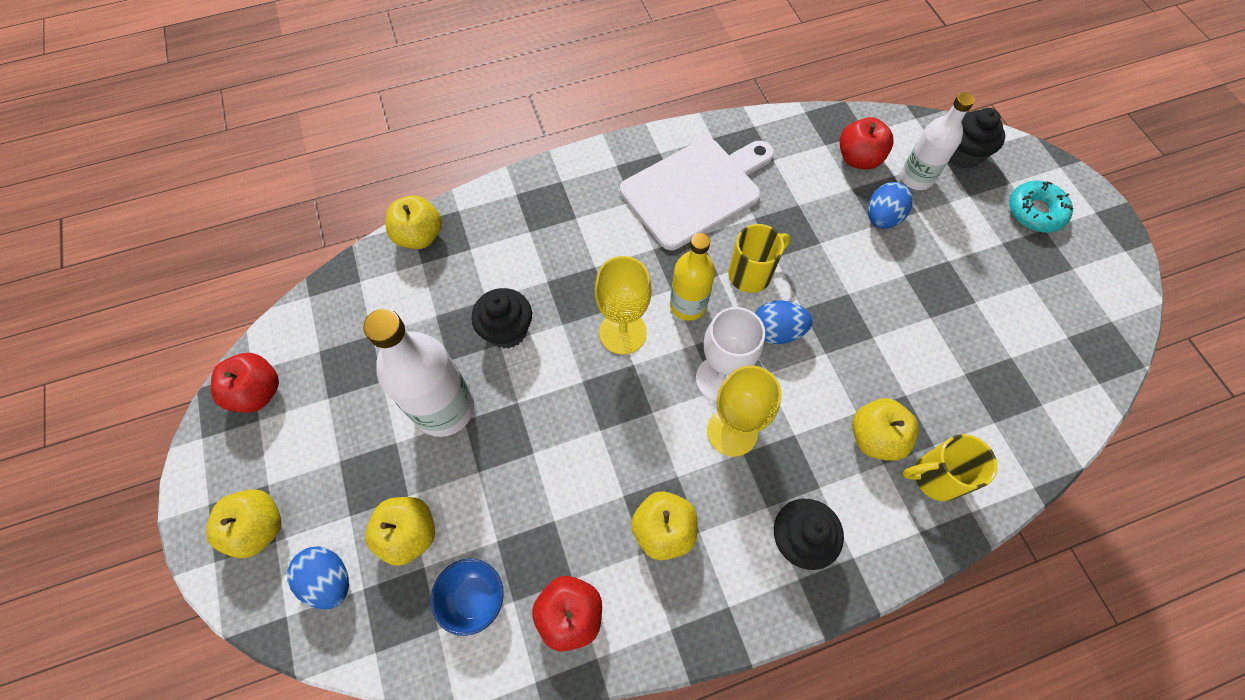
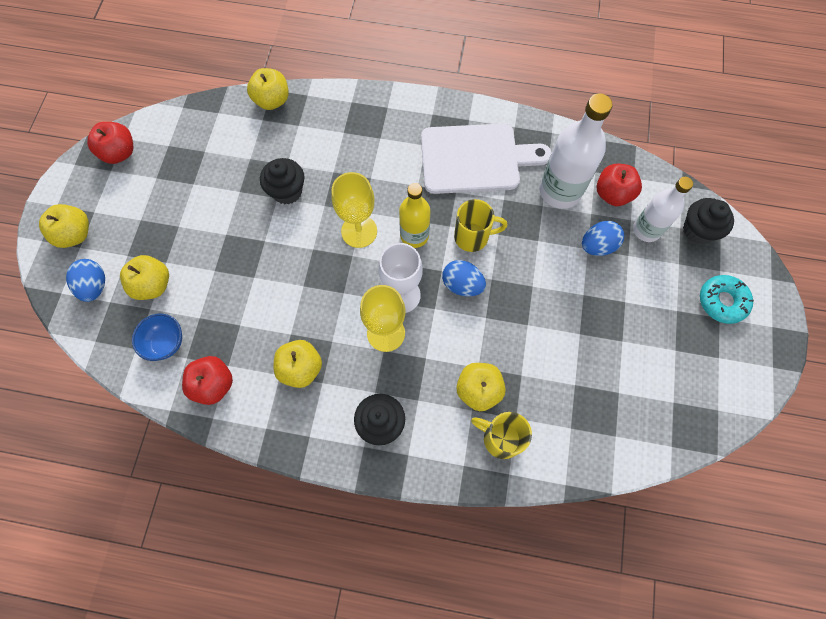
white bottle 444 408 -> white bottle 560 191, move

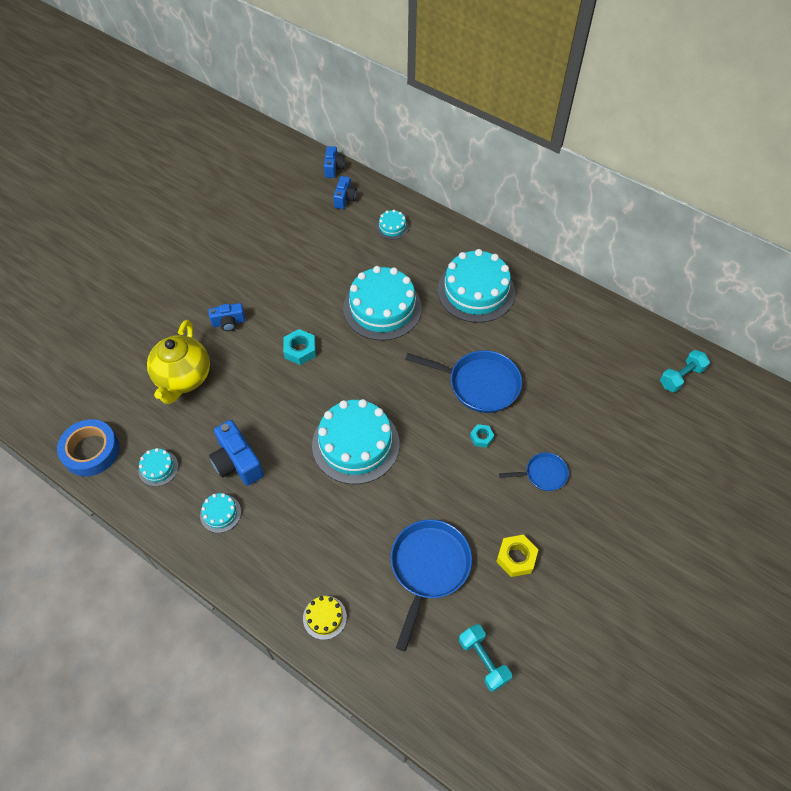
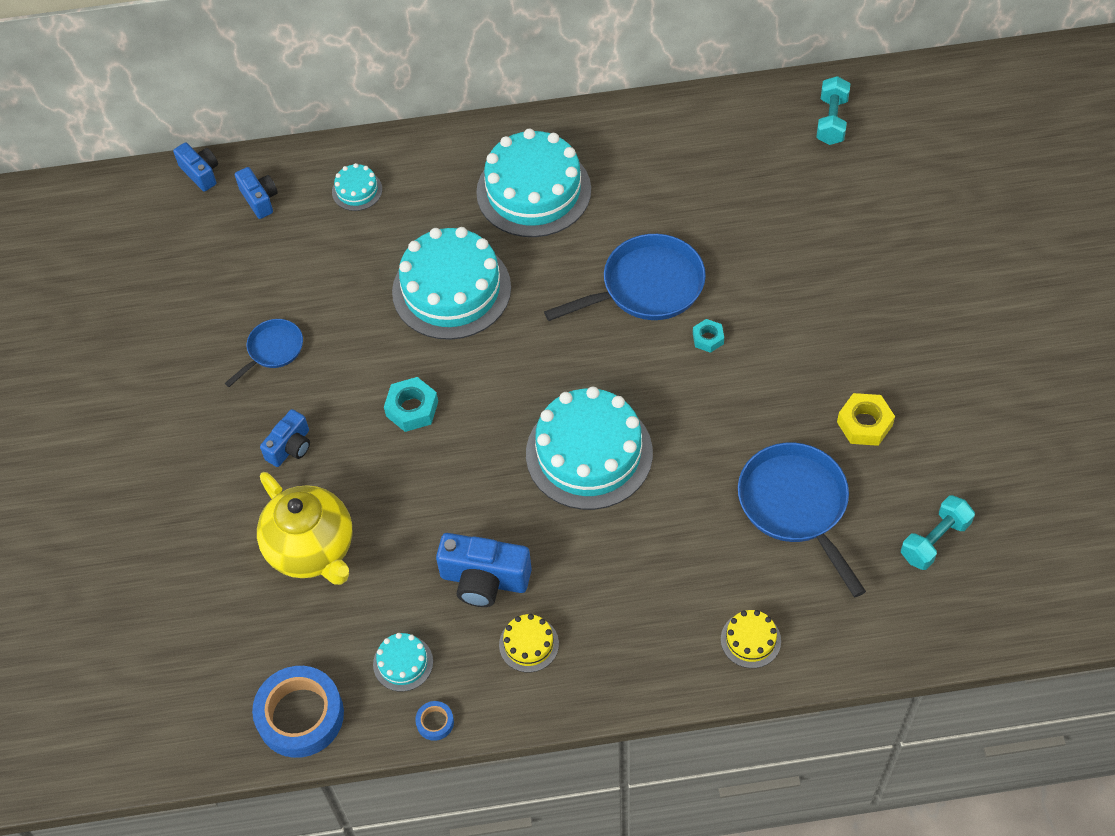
blue pan 543 474 -> blue pan 273 350, move
none -> blue tape 435 722
turquoise cake 220 513 -> yellow cake 529 644
turquoise dumbbell 483 660 -> turquoise dumbbell 934 540, 60 degrees counterclockwise

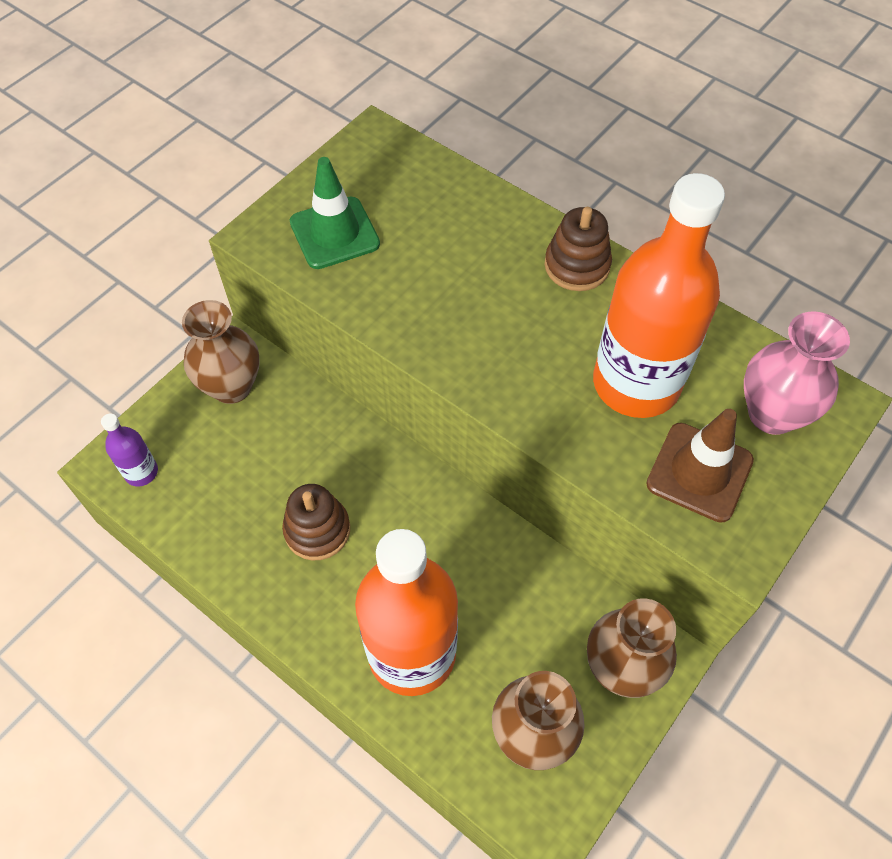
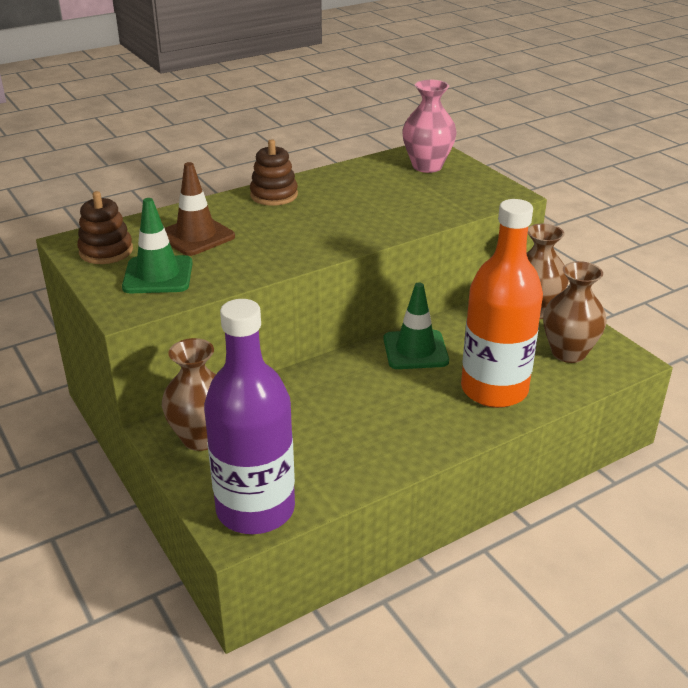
brown stacking toy 317 530 -> brown stacking toy 106 251, move
brown traffic cone 699 472 -> brown traffic cone 196 236, move
purple bottle 141 472 -> purple bottle 255 509, x2.33
none -> green traffic cone 415 350
orange bottle 636 383 -> none

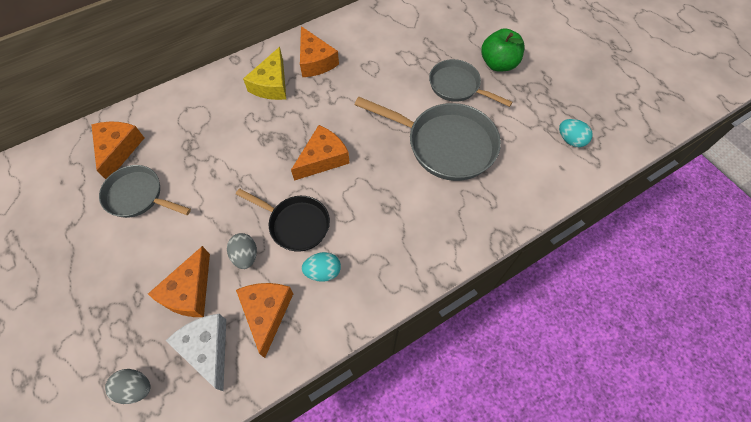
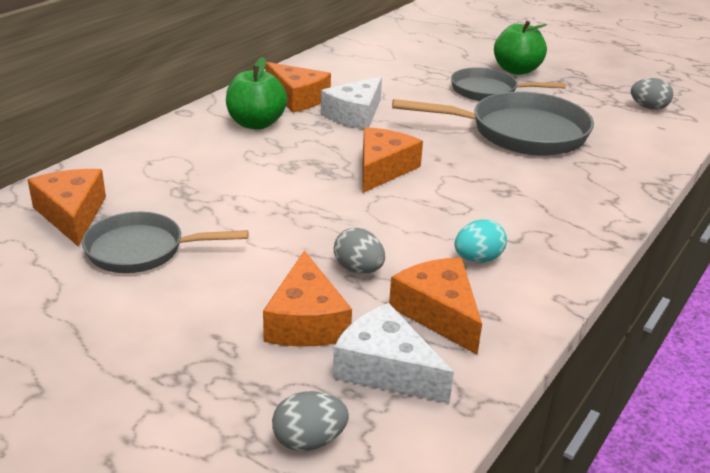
yellow cheese 271 84 -> green apple 256 124
none -> white cheese 355 115
turquoise egg 570 140 -> grey egg 648 107
black pan 295 224 -> none

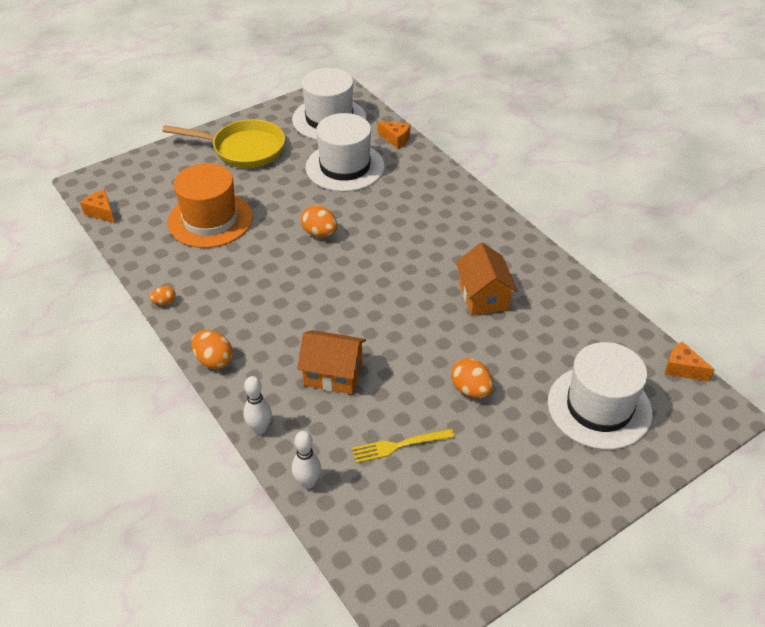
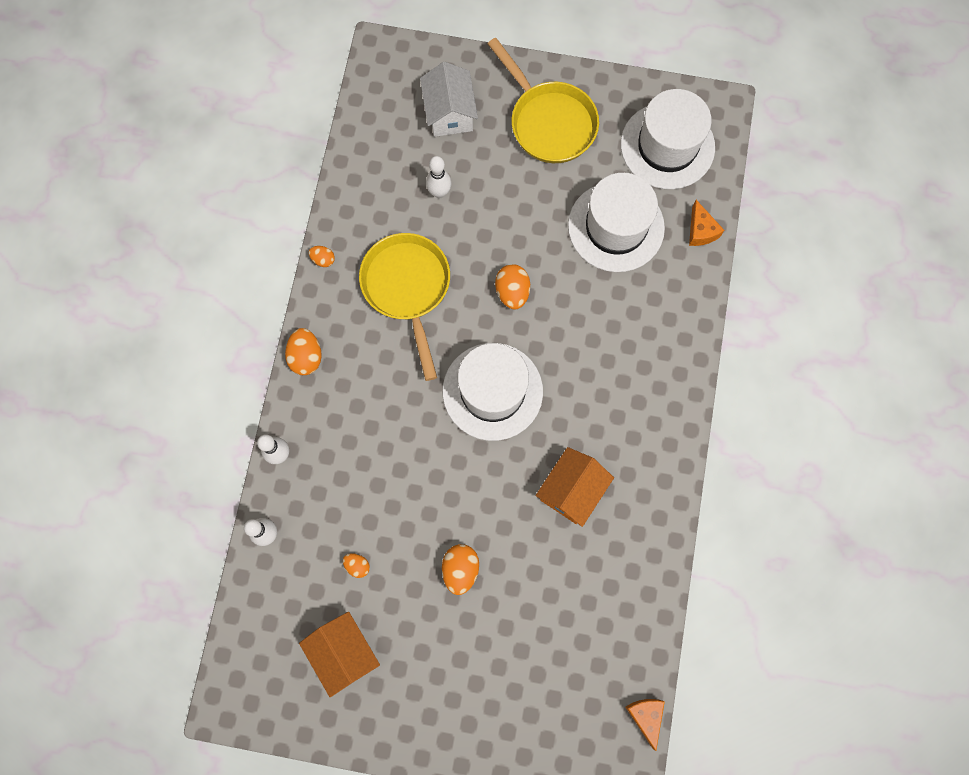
orange house 333 374 -> orange house 344 653, move
yellow fork 398 446 -> orange egg 357 565
none -> yellow pan 407 289
none -> white house 449 113
orange hat 210 219 -> white bowling pin 439 192
white hat 599 407 -> white hat 492 391, move
orange cheese 101 212 -> none

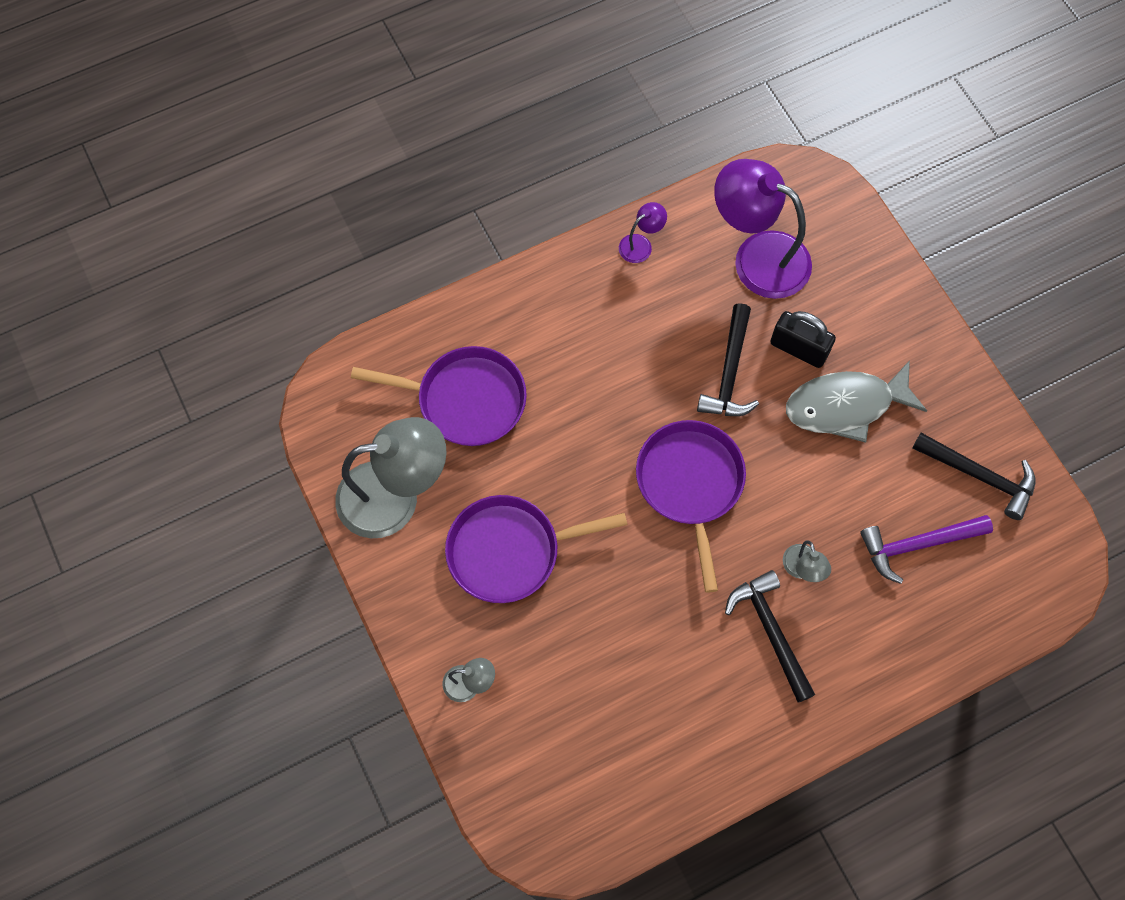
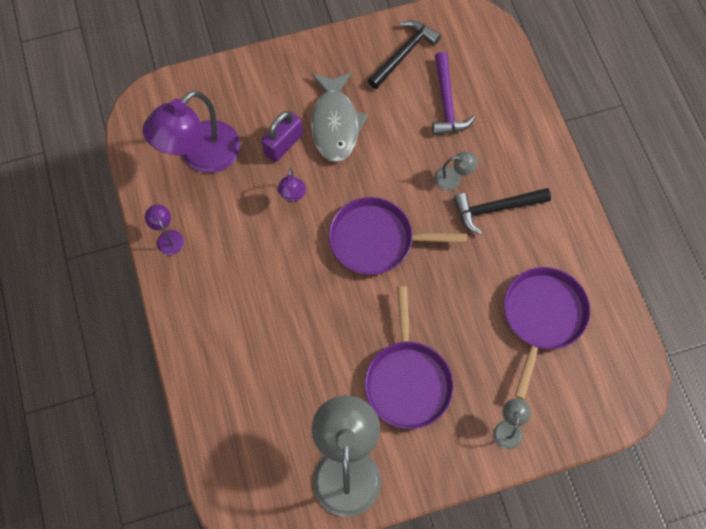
black padlock 799 348 -> purple padlock 283 144
black hammer 729 372 -> purple lamp 292 195
purple pan 466 400 -> purple pan 542 316, move

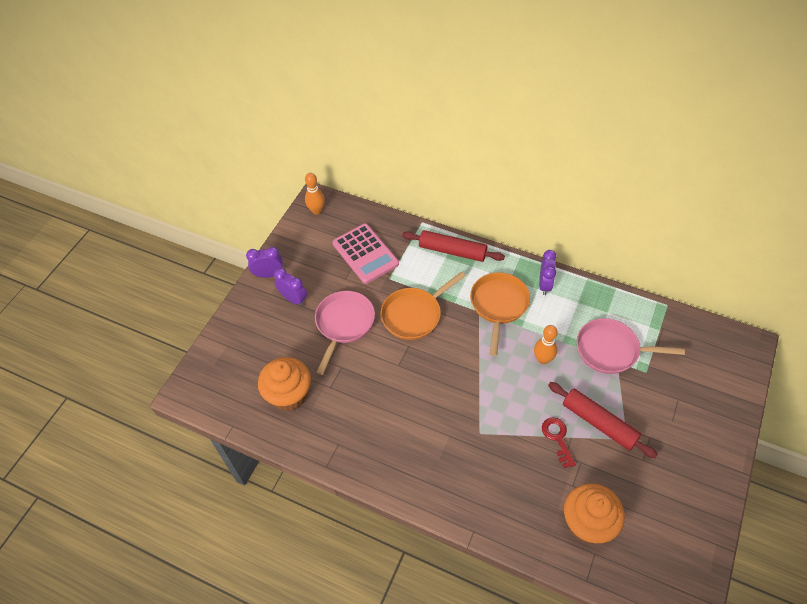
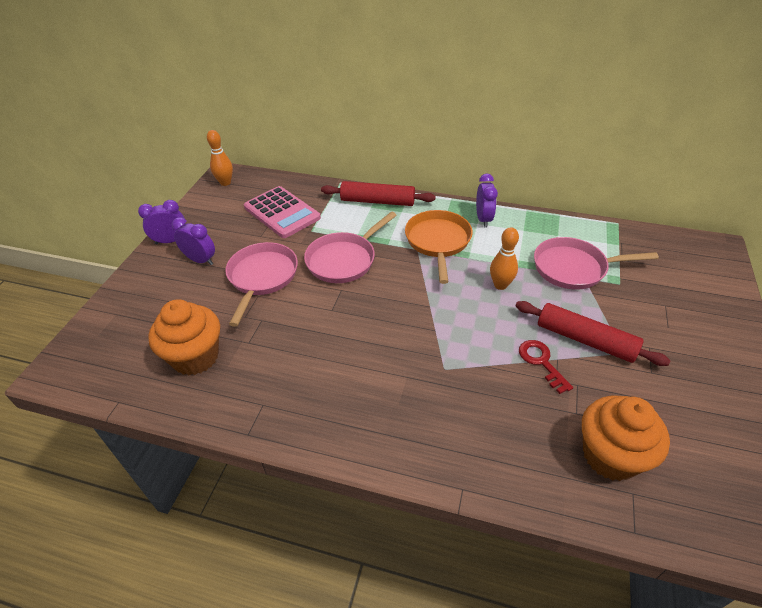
orange pan 414 314 -> pink pan 344 260

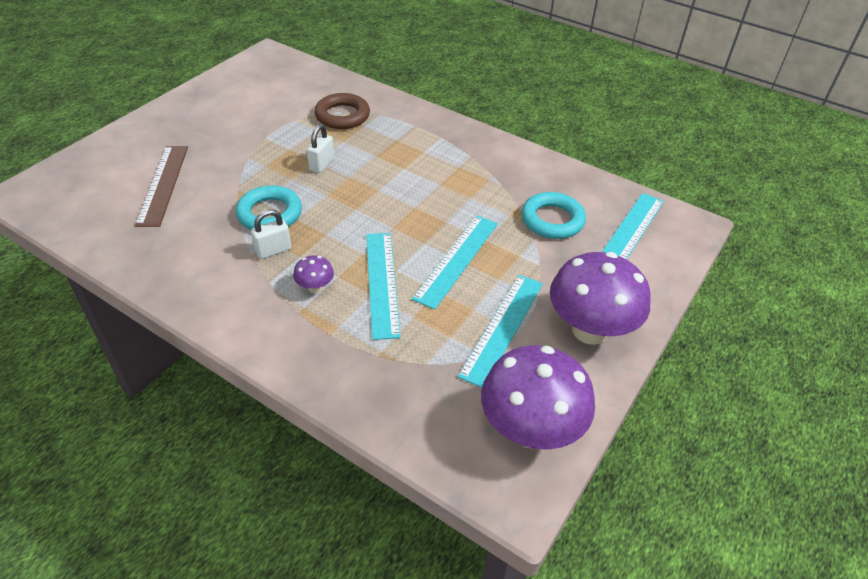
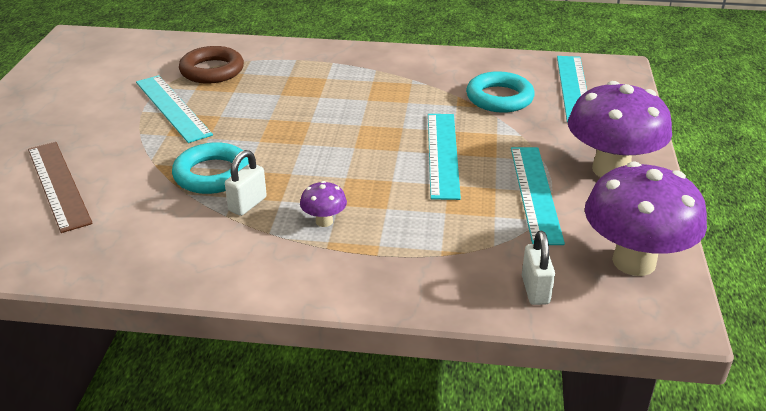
turquoise ruler 382 283 -> turquoise ruler 172 108, move
white padlock 321 164 -> white padlock 535 290, move

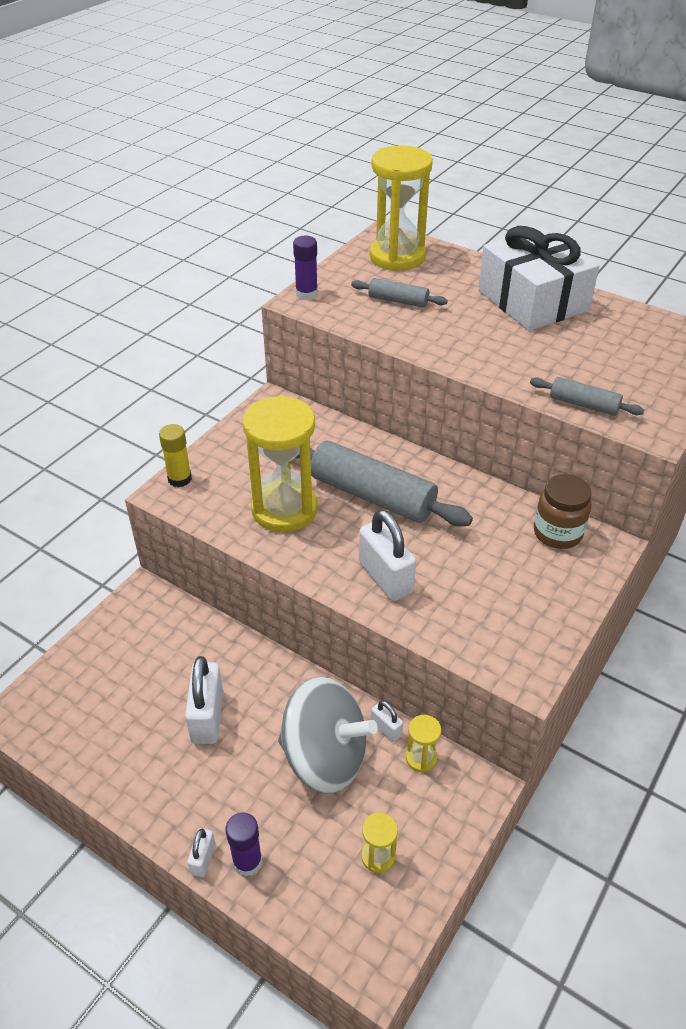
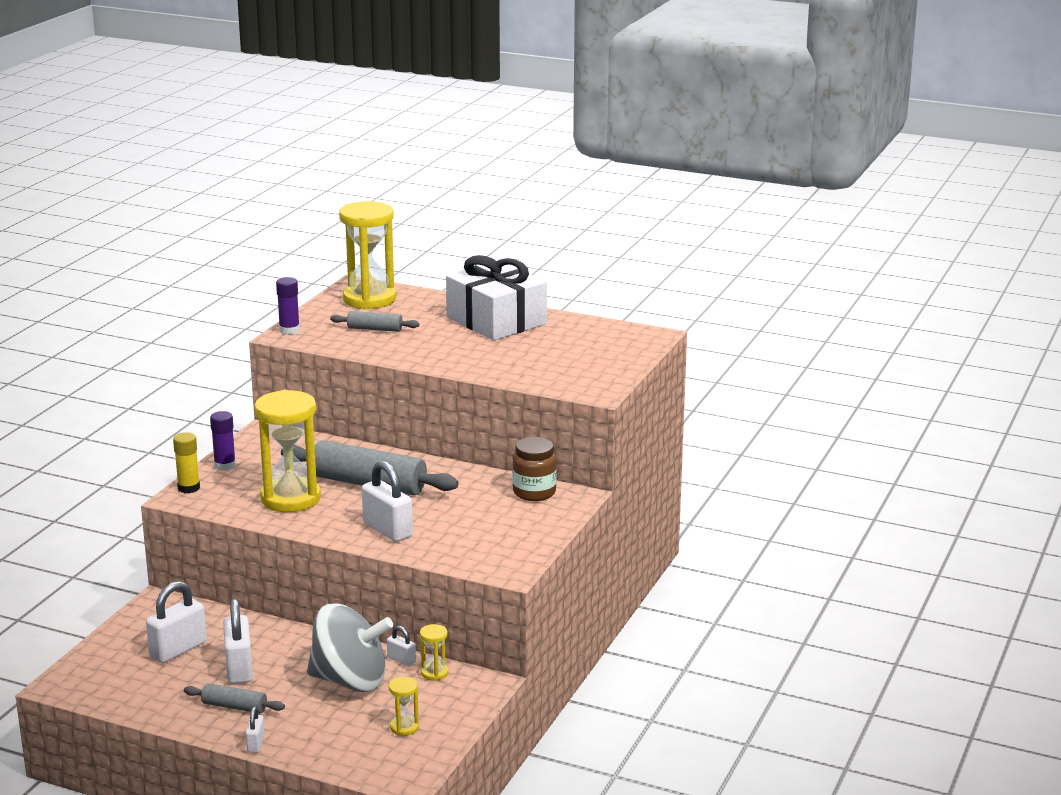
none -> white padlock 178 649
grey rolling pin 584 404 -> grey rolling pin 234 706, move
purple glue stick 247 861 -> purple glue stick 225 466, move

